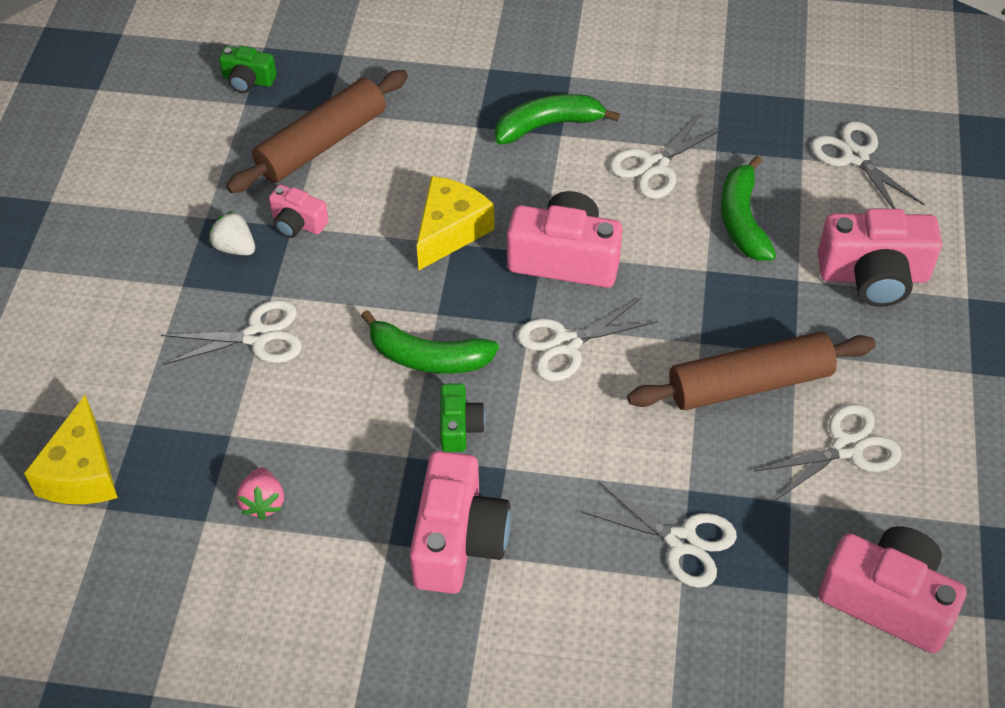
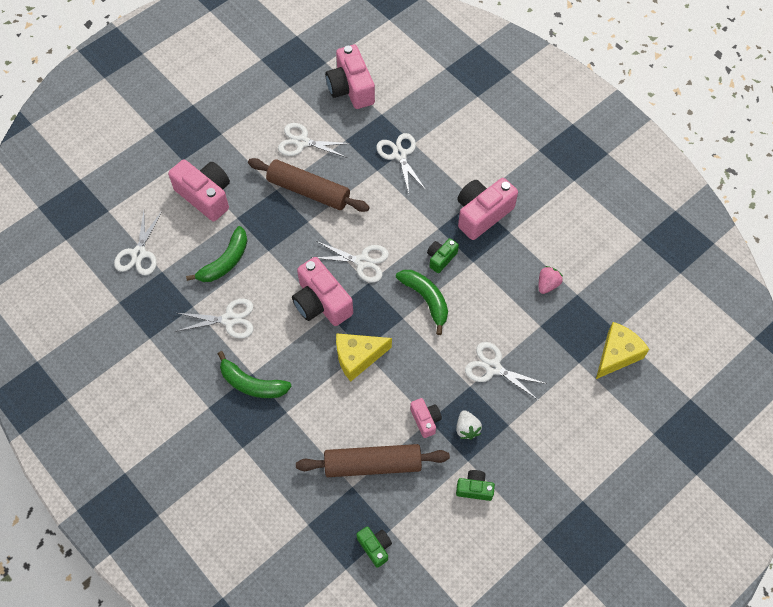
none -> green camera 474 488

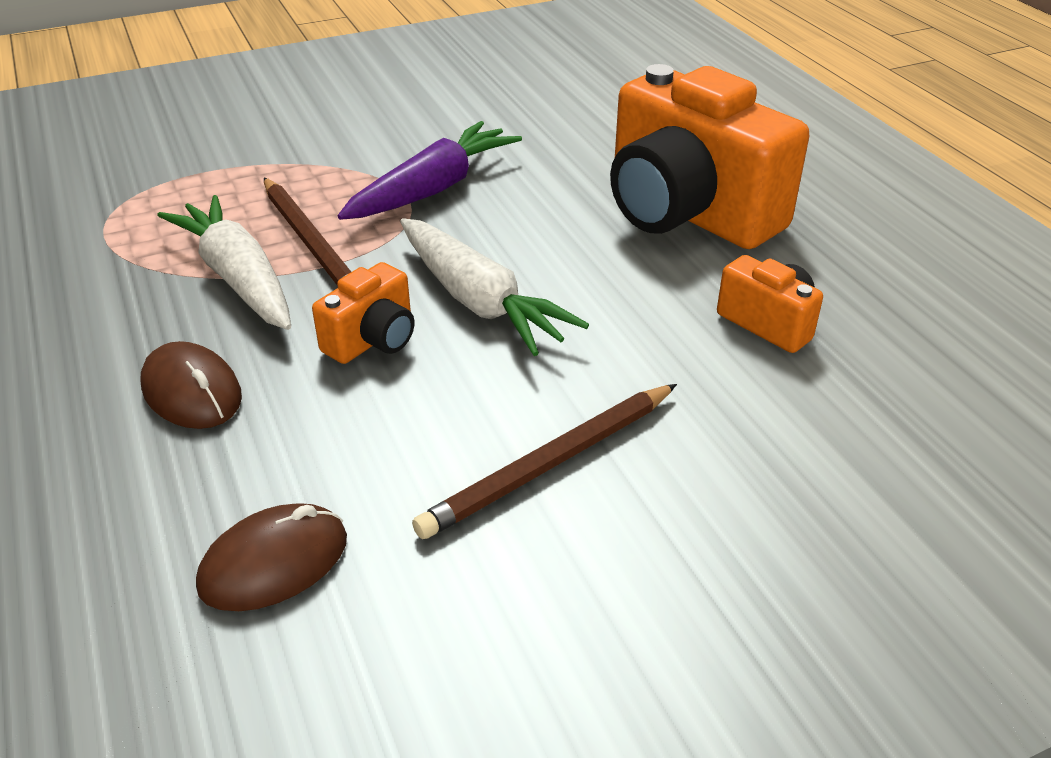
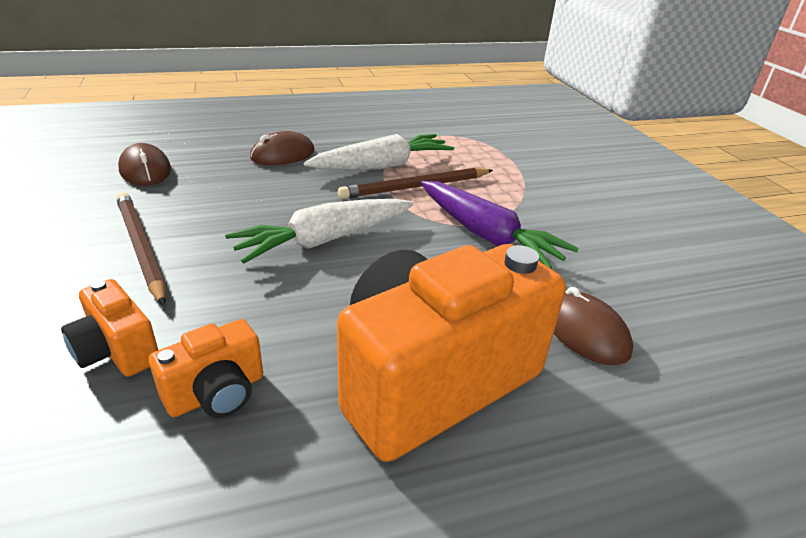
orange camera 373 340 -> orange camera 117 351, move
none -> brown mouse 585 332

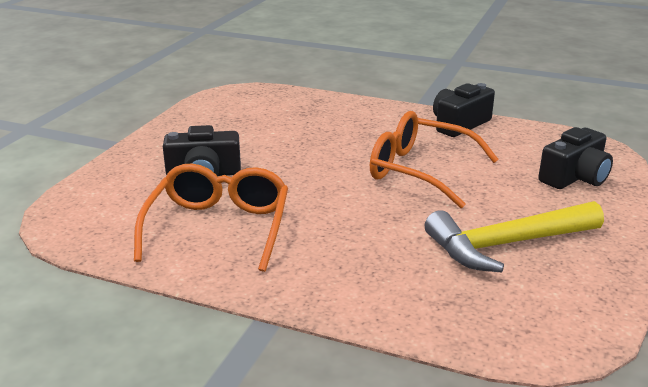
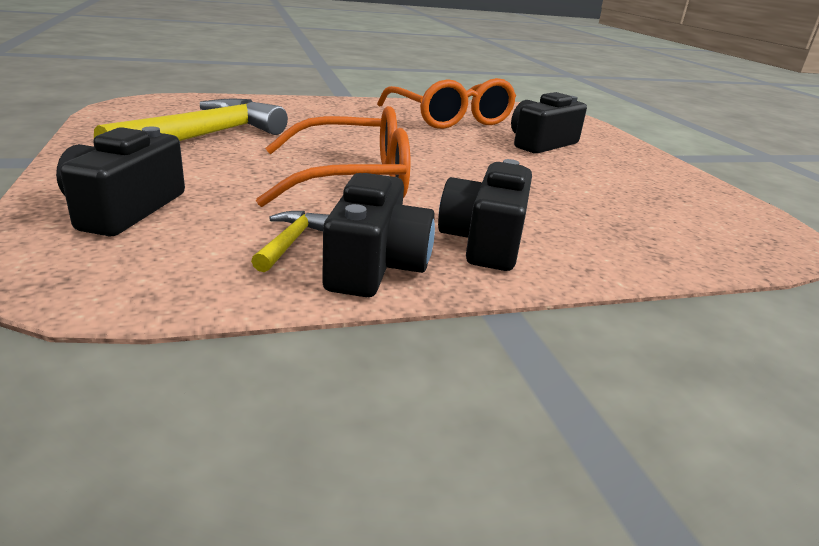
none -> yellow hammer 290 242
none -> black camera 485 241

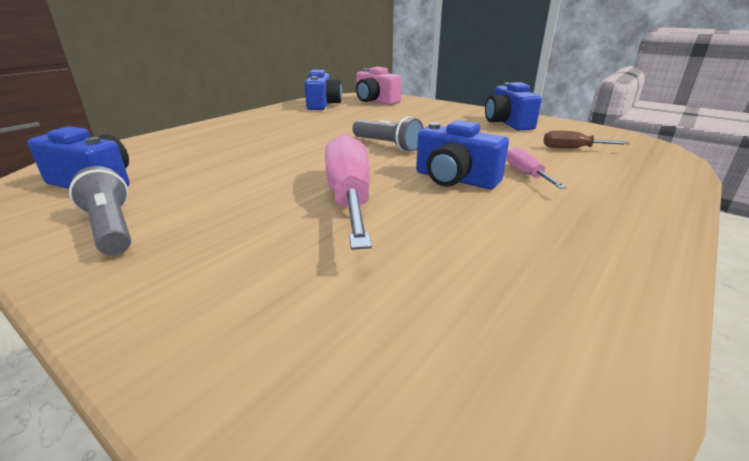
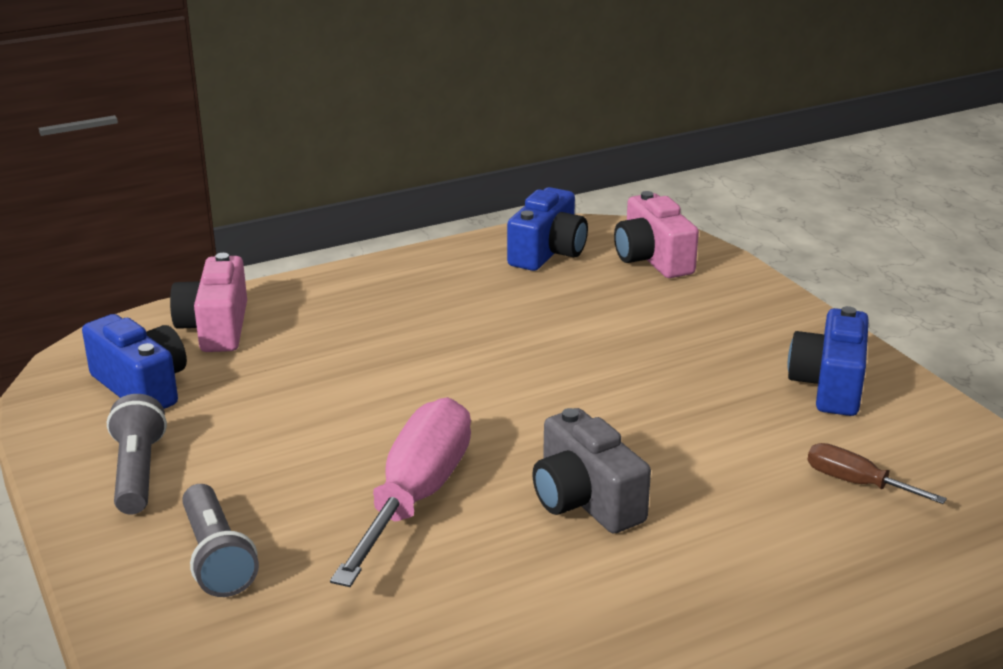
none -> pink camera 216 328
grey flashlight 387 145 -> grey flashlight 217 558, move
blue camera 455 179 -> grey camera 585 500
pink screwdriver 526 174 -> none

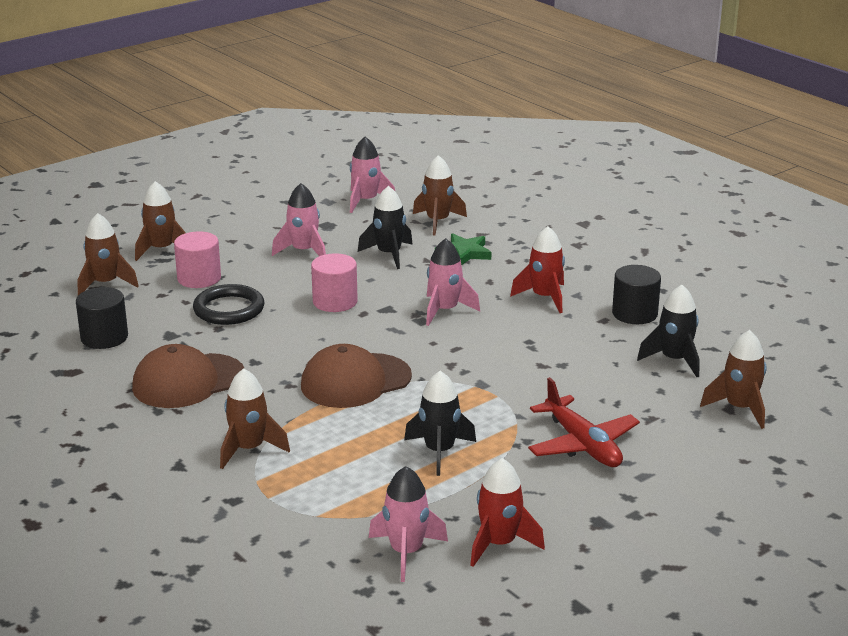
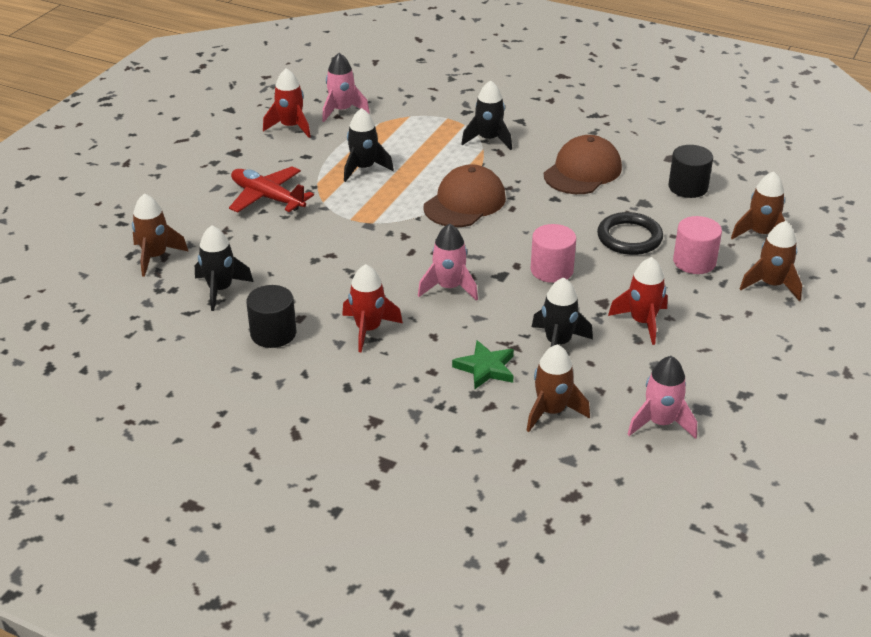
brown rocket 249 449 -> black rocket 488 139
pink rocket 303 251 -> red rocket 642 322

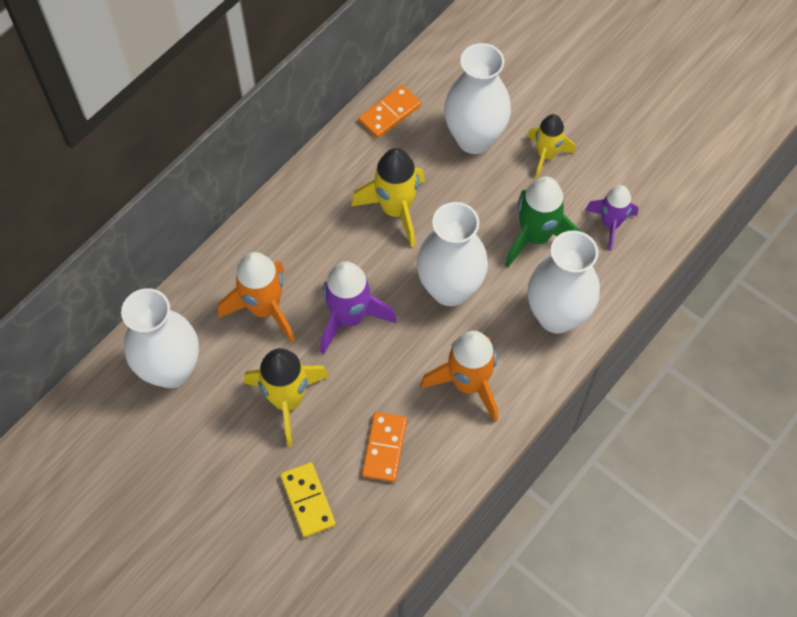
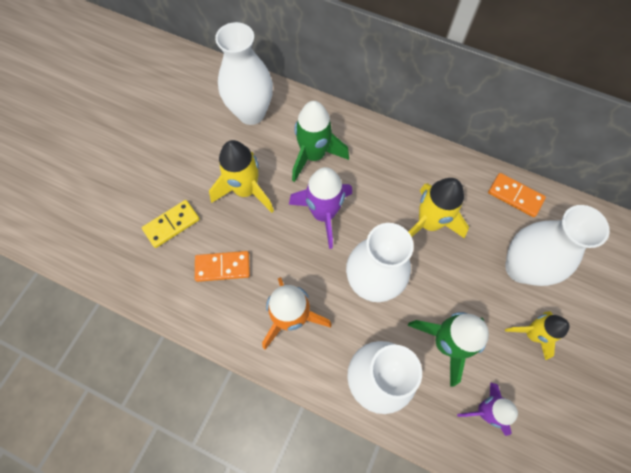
orange rocket 264 309 -> green rocket 314 155

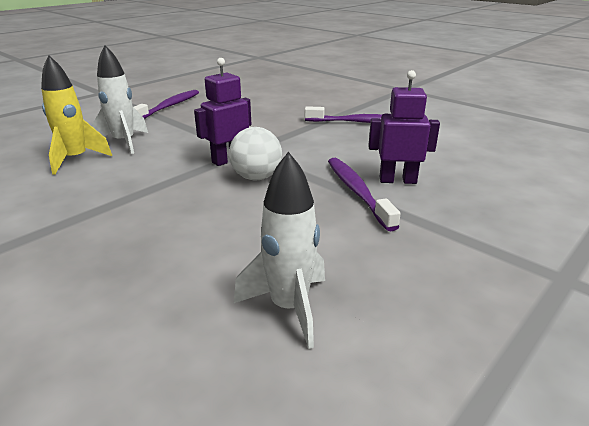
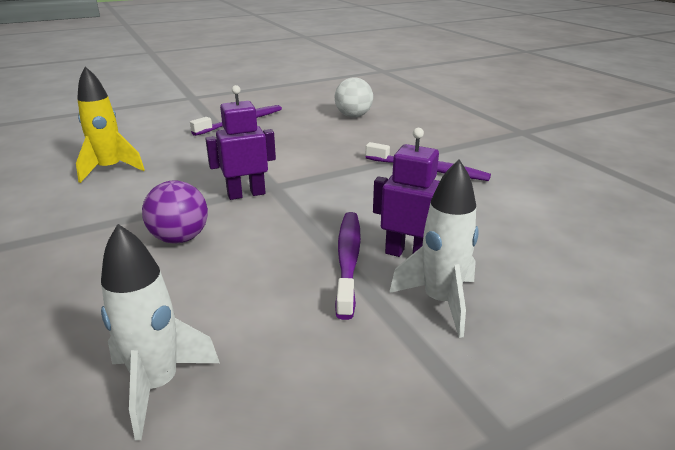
none -> purple ball 180 238
white ball 256 177 -> white ball 353 116, move
white rocket 124 142 -> white rocket 440 301, move

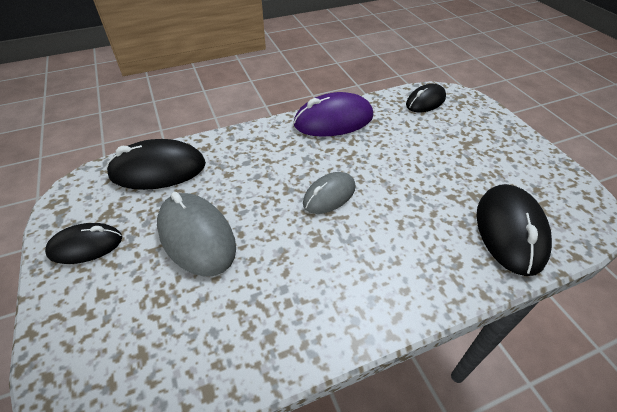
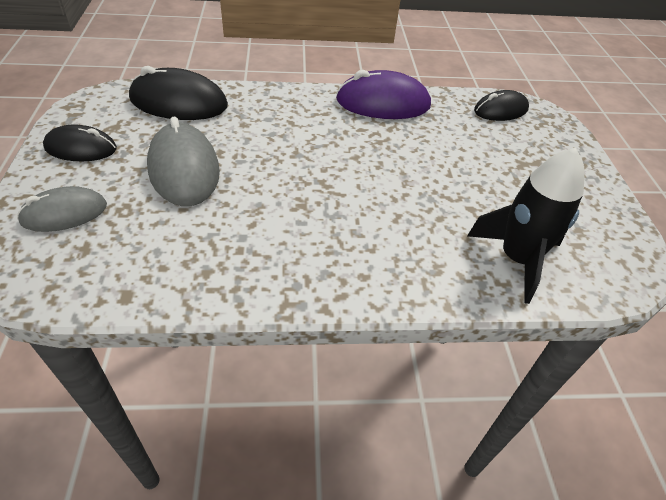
grey mouse 329 195 -> grey mouse 64 213, move
black mouse 509 231 -> black rocket 517 259

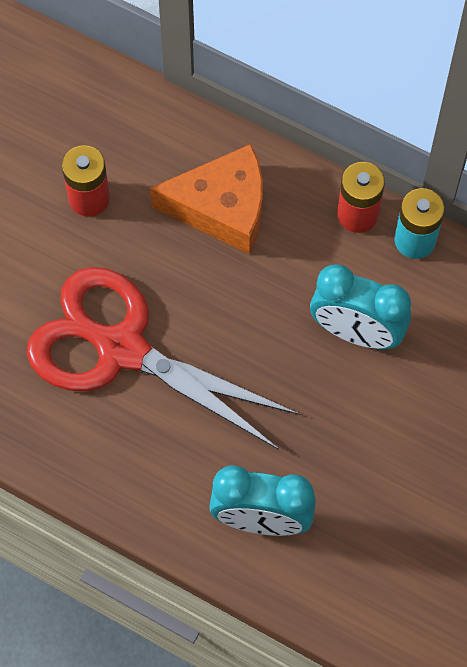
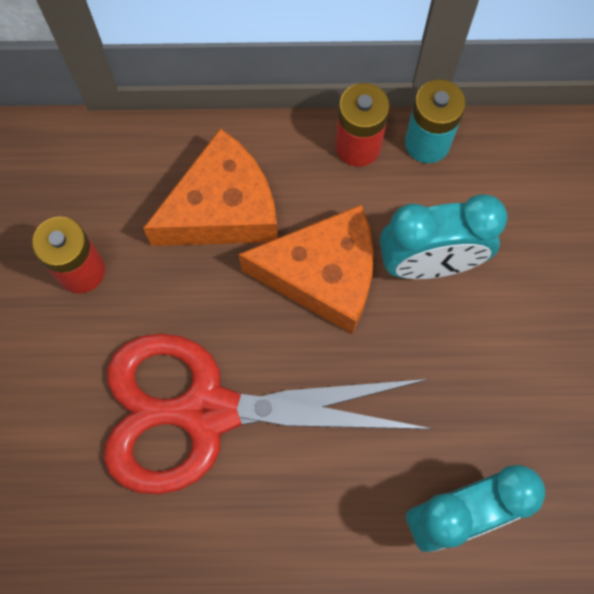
none -> orange cheese 323 275

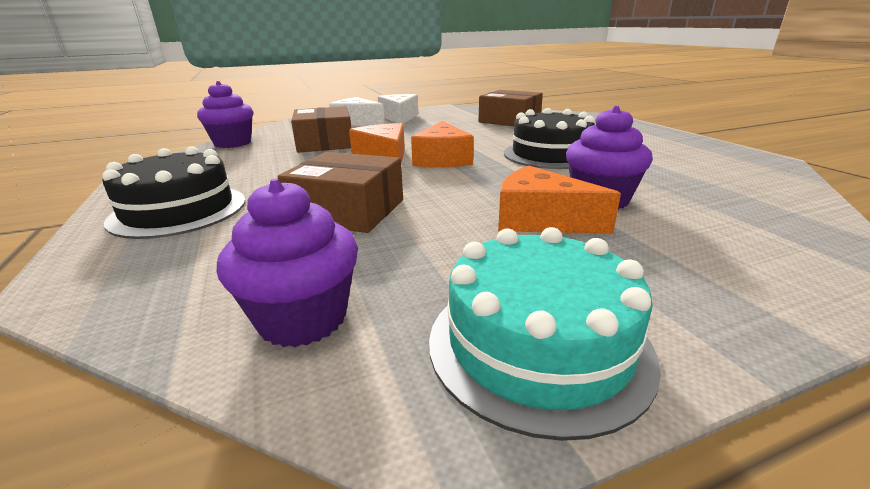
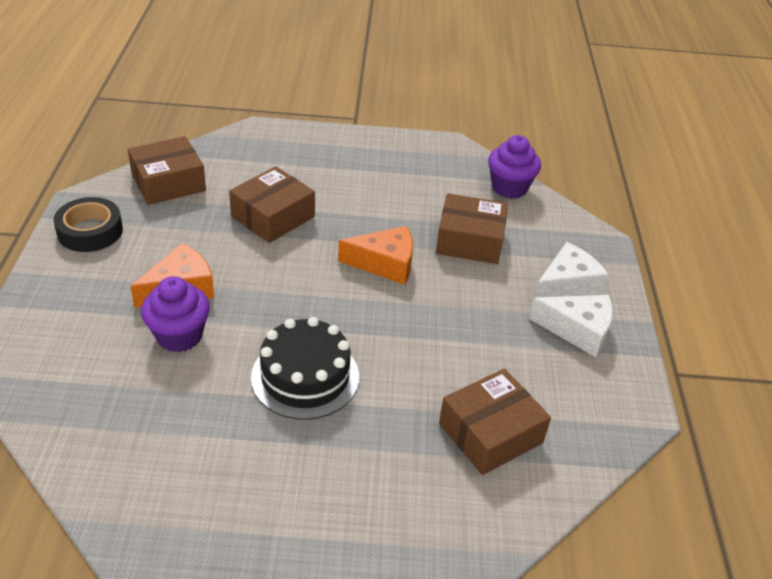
turquoise cake 538 344 -> black tape 90 231
purple cupcake 303 318 -> brown box 168 182
black cake 179 210 -> none
orange cheese 442 159 -> none

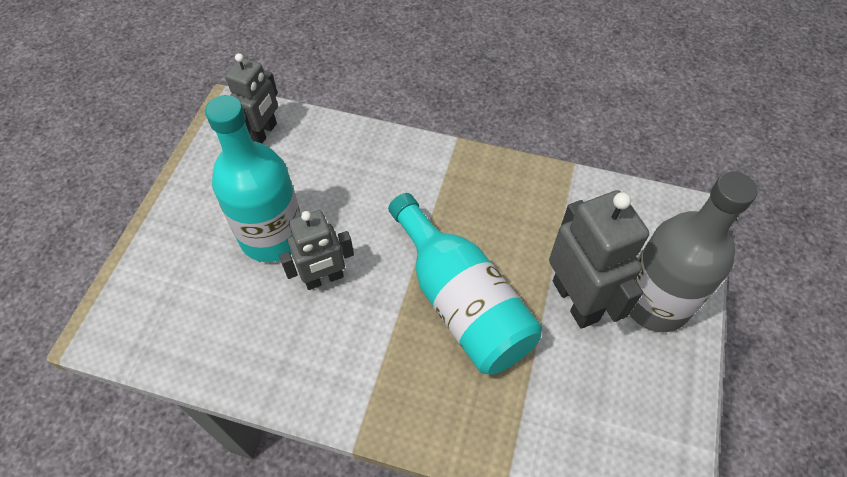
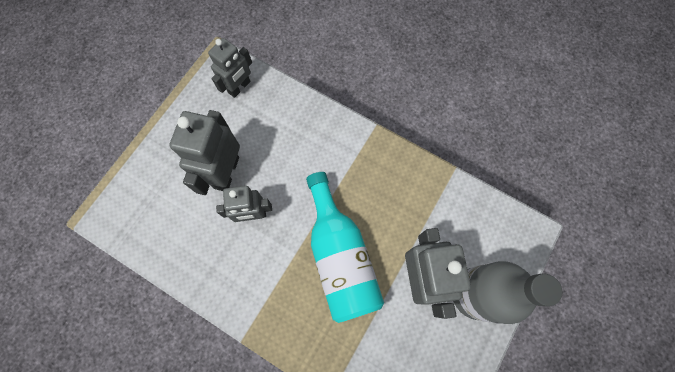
turquoise bottle 272 236 -> grey robot 226 172

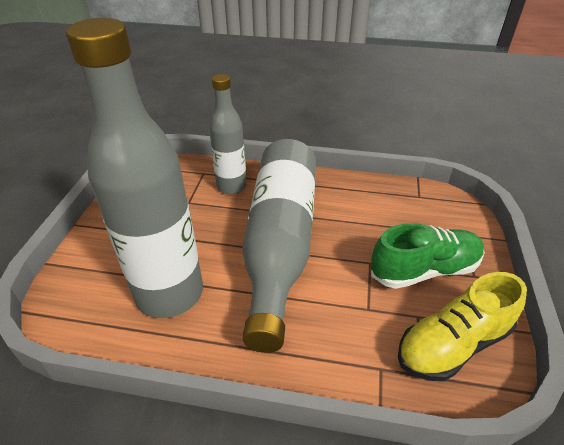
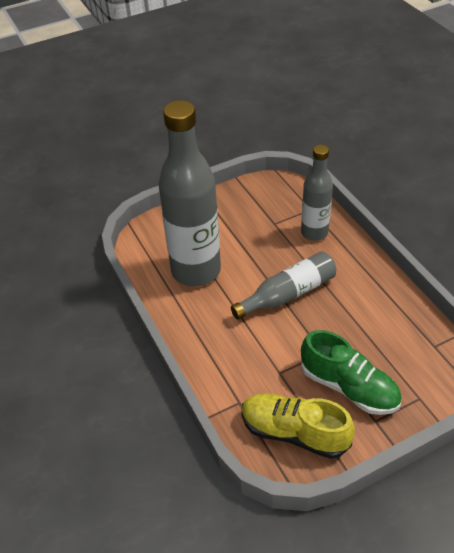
grey bottle 280 244 -> grey bottle 288 294, x0.57

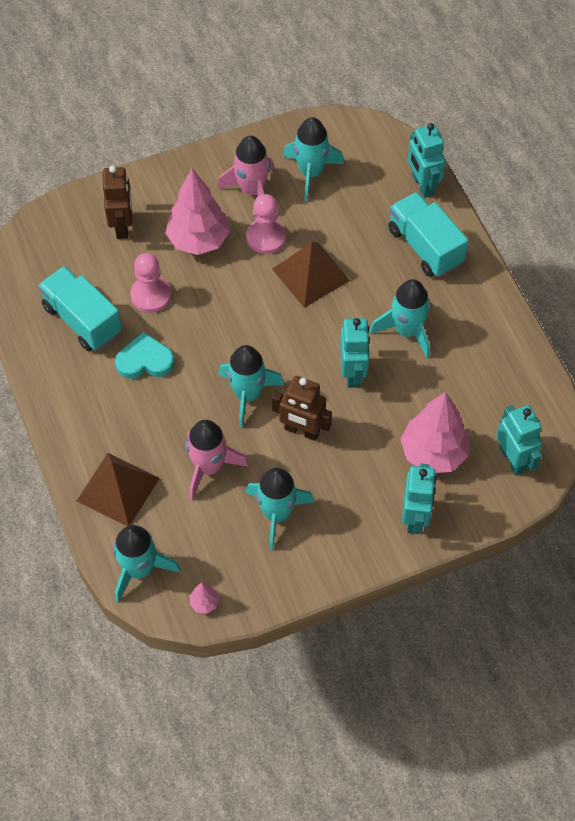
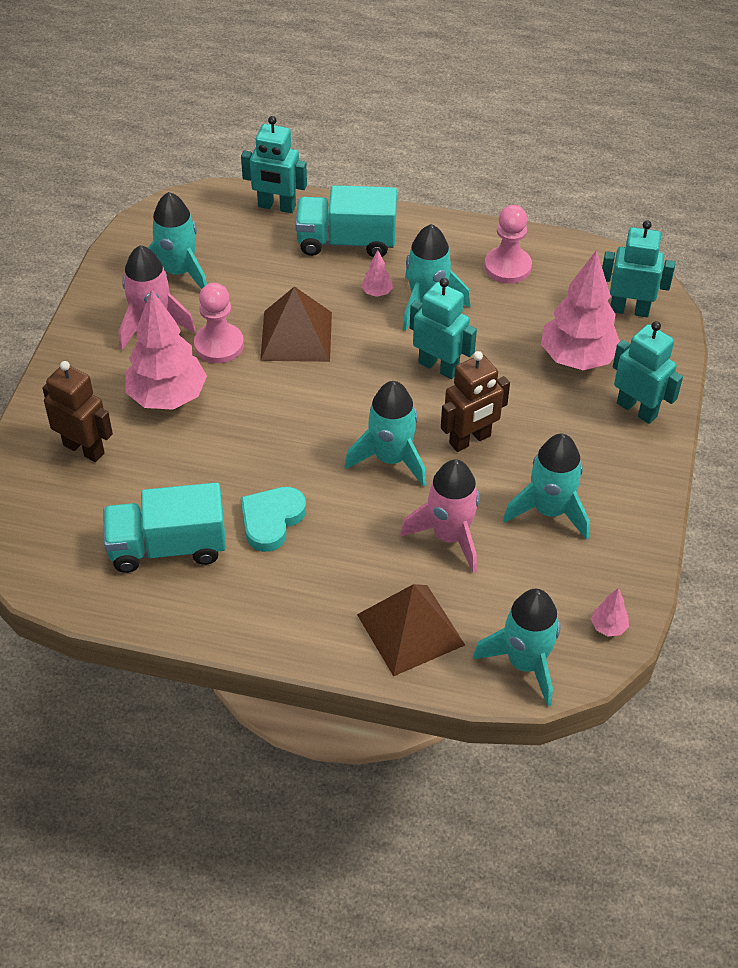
none -> pink tree 377 293
pink pawn 151 295 -> pink pawn 507 267, move

